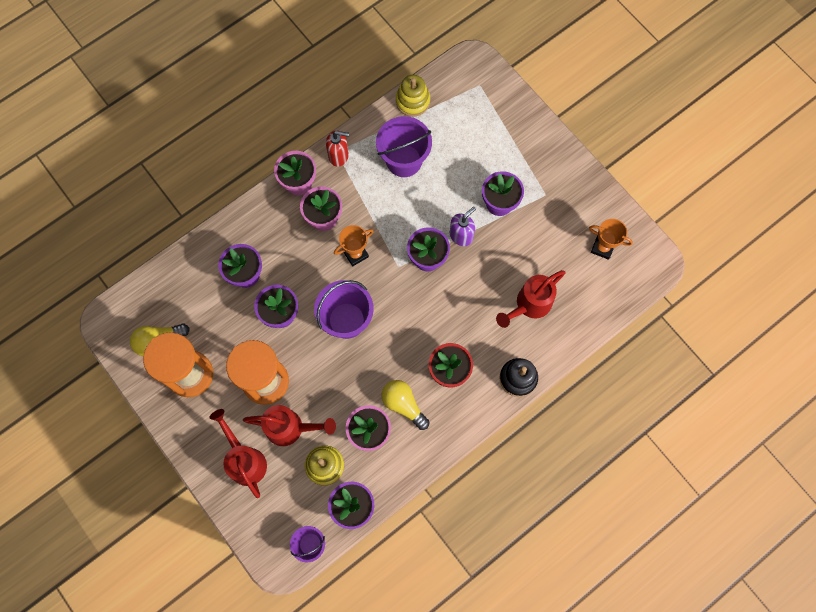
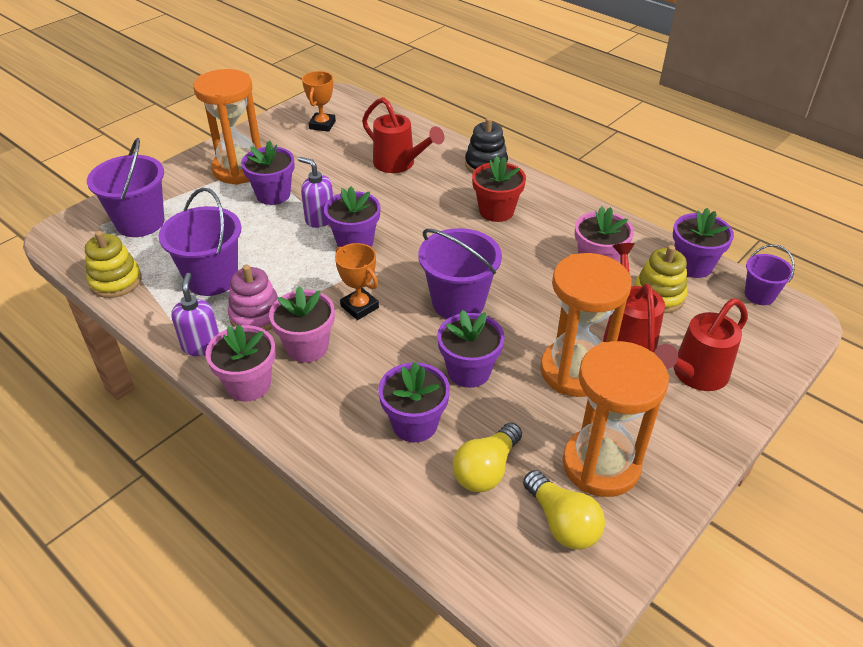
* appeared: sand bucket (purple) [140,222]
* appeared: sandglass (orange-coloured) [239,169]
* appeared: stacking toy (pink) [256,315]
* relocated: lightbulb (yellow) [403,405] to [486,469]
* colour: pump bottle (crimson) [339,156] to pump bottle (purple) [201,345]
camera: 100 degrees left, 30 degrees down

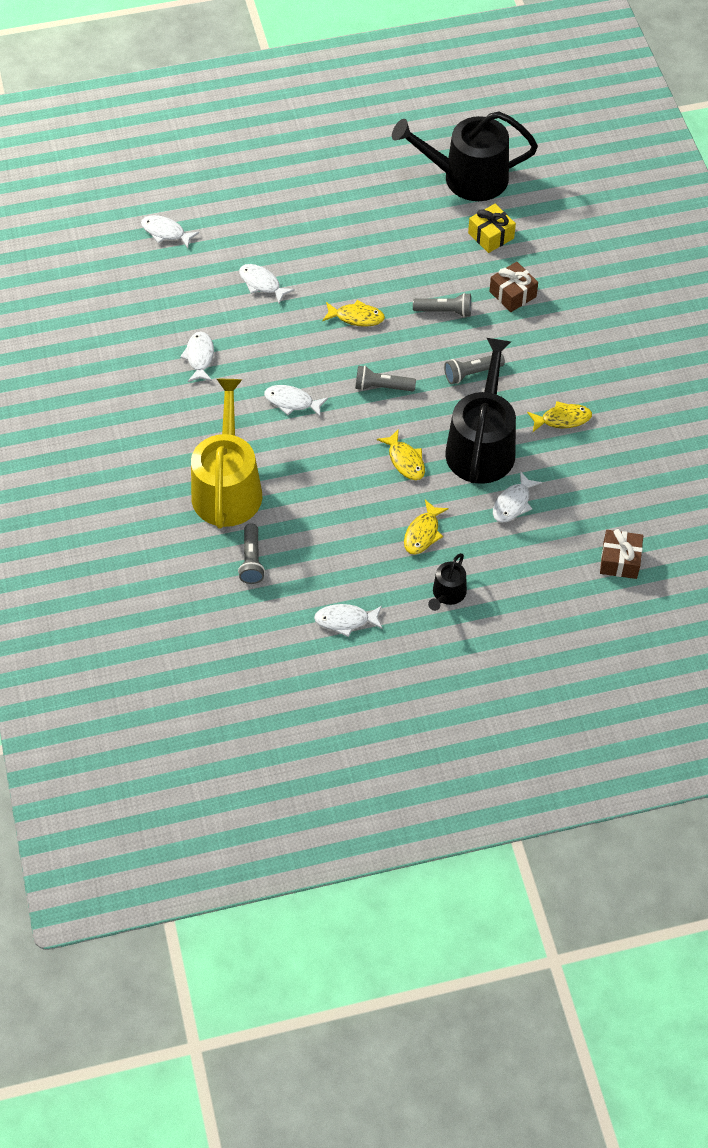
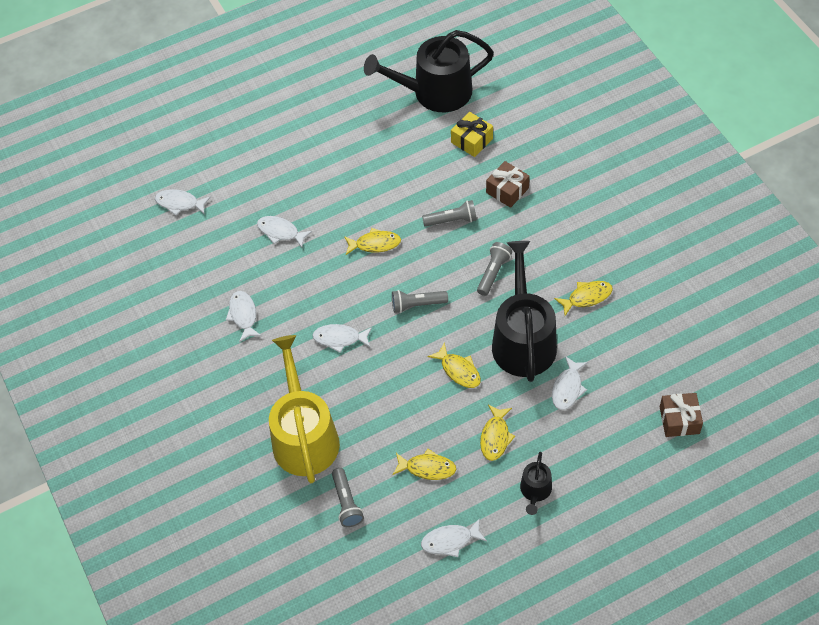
* appeared: fish (yellow) [427,468]
* spun: pocket torch (grey) [471,373] = [493,273] 150 degrees clockwise
camera: 10 degrees left, 0 degrees up

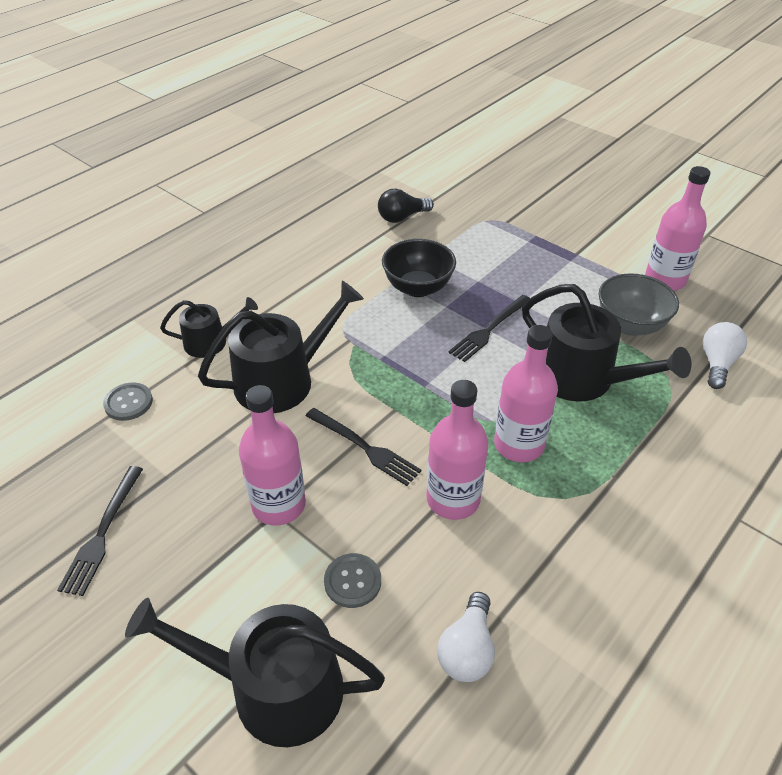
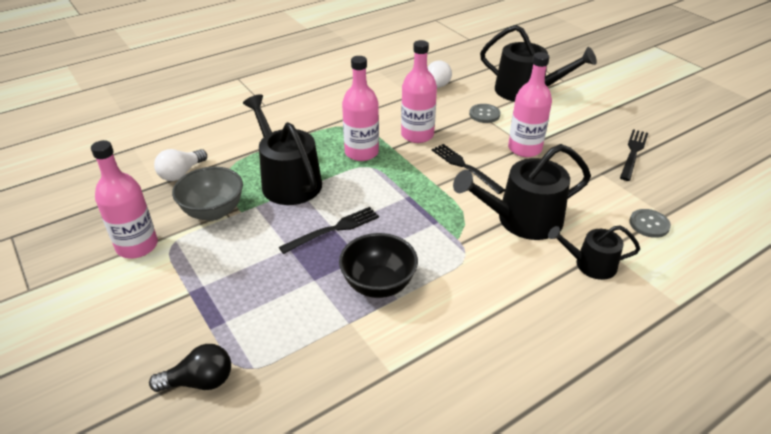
* relocated: lightbulb (ebony) [402,217] to [199,381]
camera: 165 degrees left, 5 degrees down

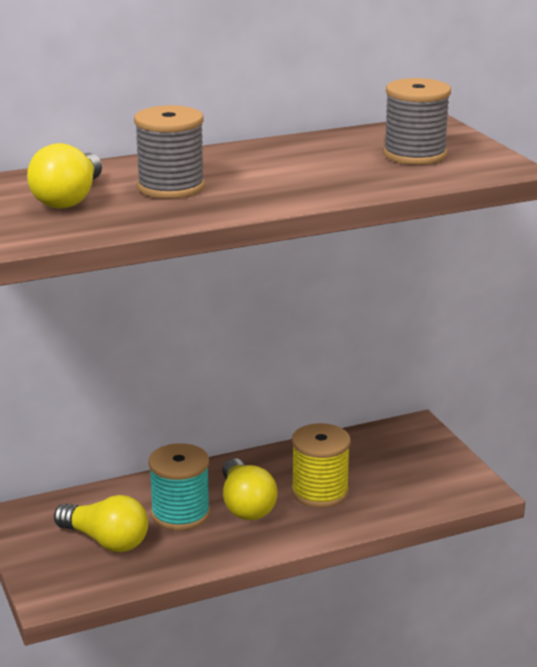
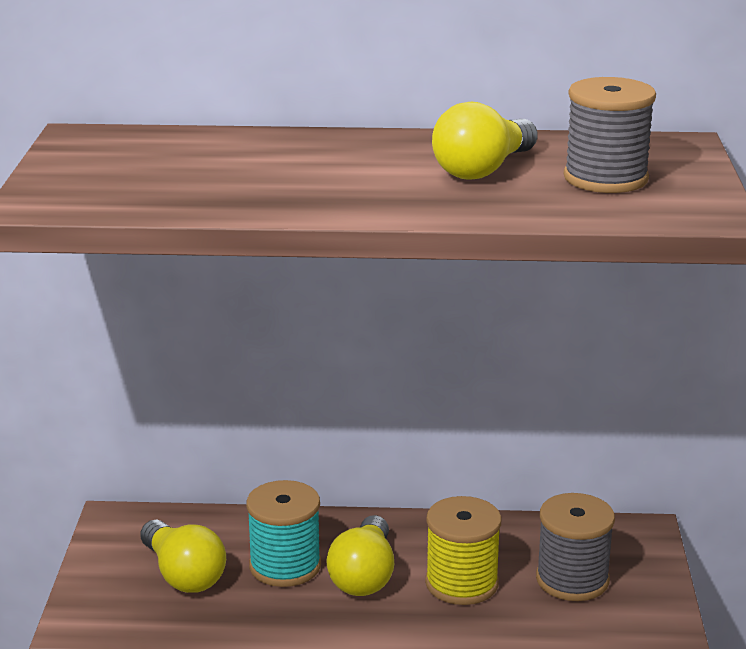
* relocated: lightbulb (yellow) [69,199] to [483,169]
* relocated: spool (grey) [171,187] to [572,579]
camera: 25 degrees right, 0 degrees up

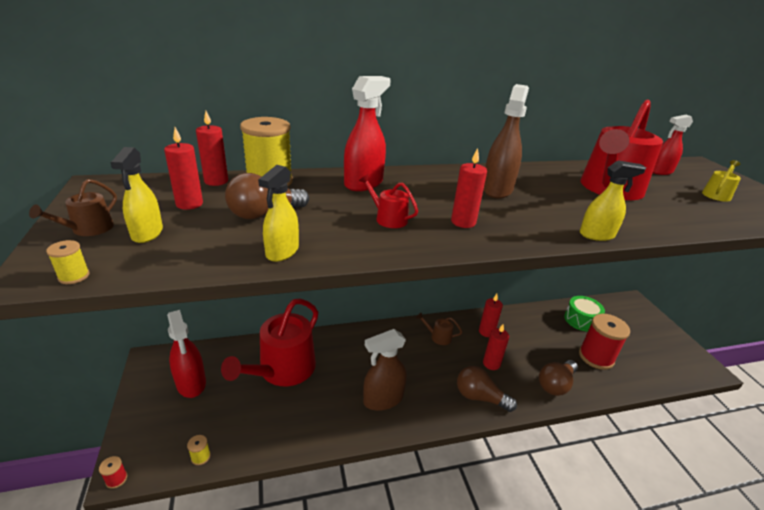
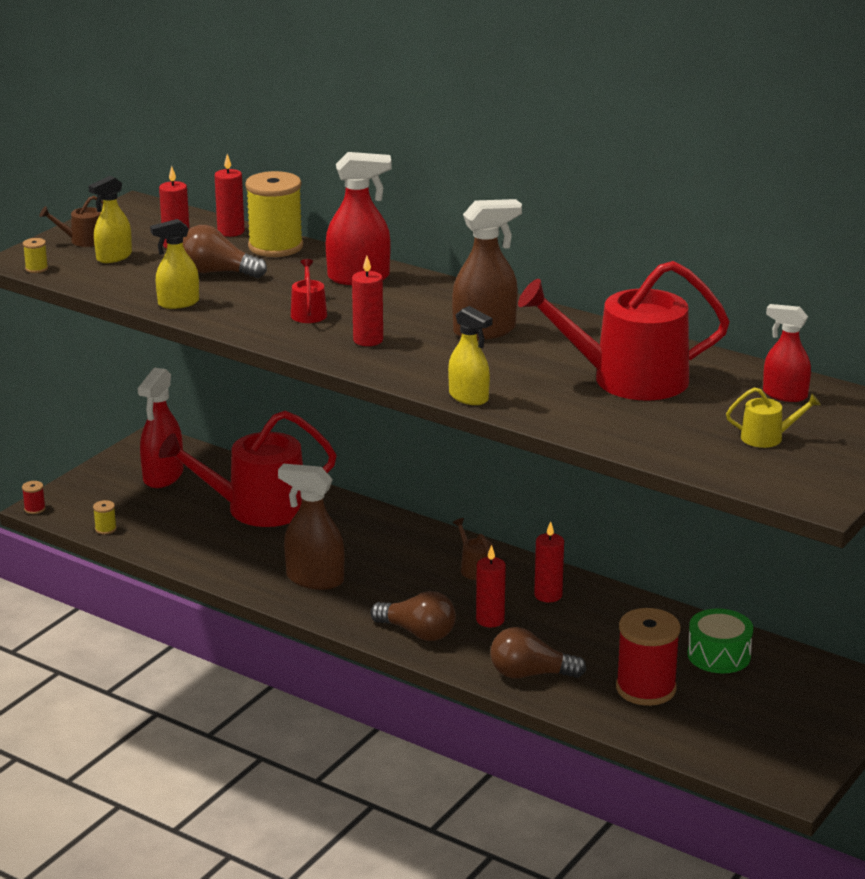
* spun: lightbulb (brown) [479,397] = [418,633] 135 degrees clockwise
camera: 50 degrees right, 5 degrees down

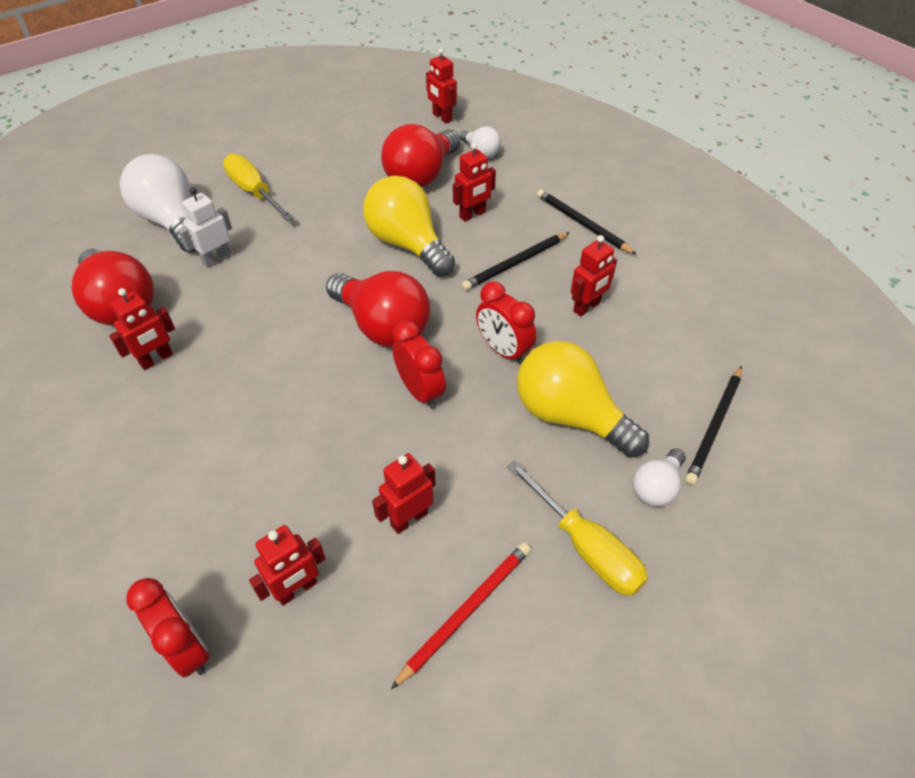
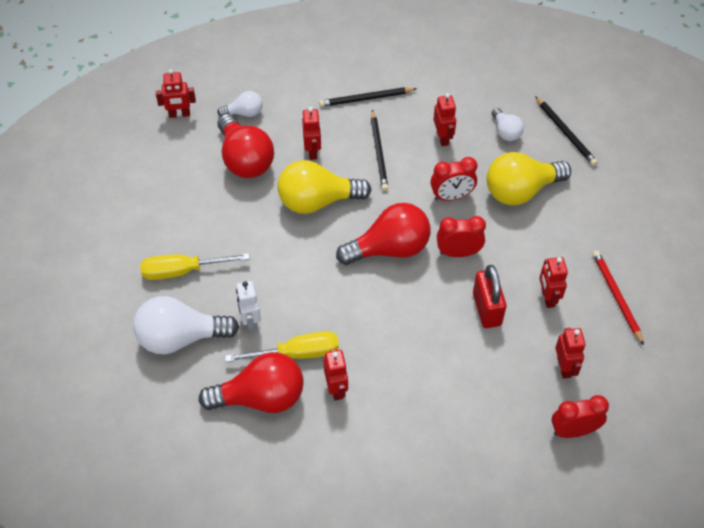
* appeared: padlock (crimson) [486,309]
* relocated: screwdriver (yellow) [586,547] to [297,353]
* relocated: lightbulb (snow-white) [656,487] to [505,132]
camera: 60 degrees left, 5 degrees up

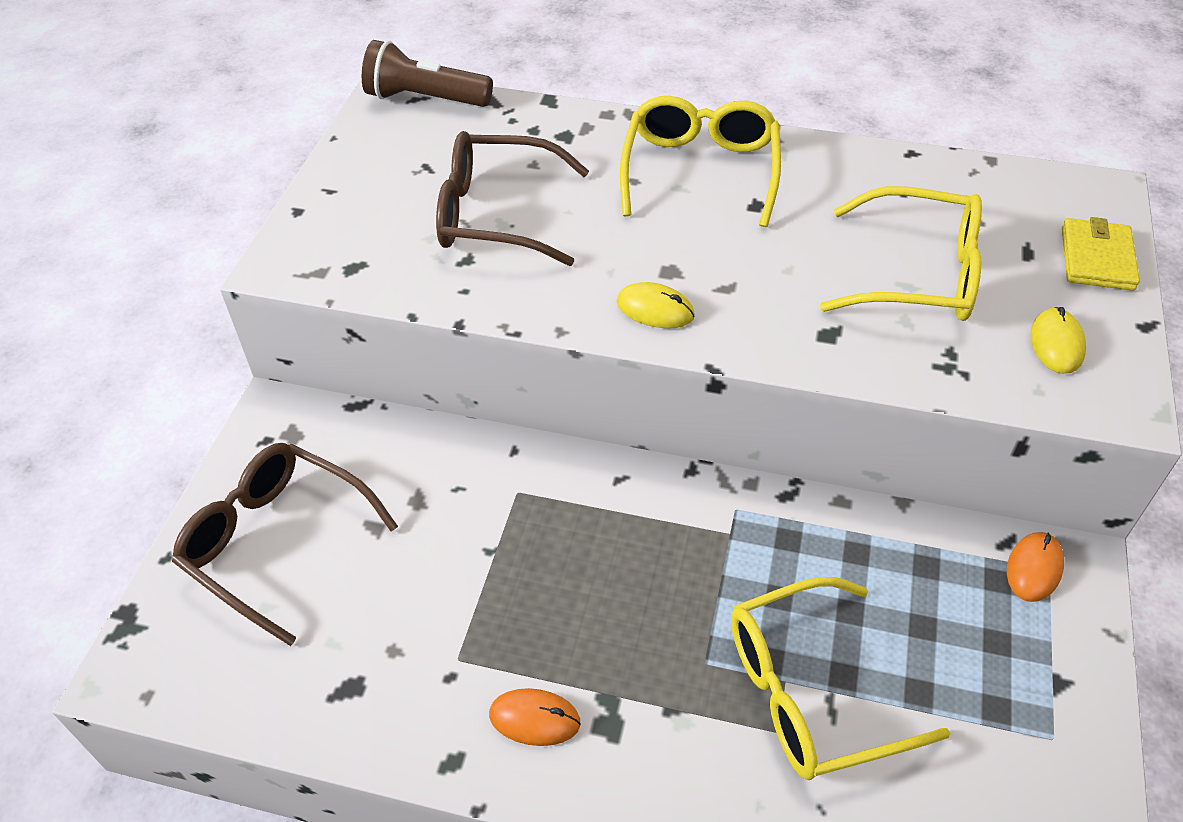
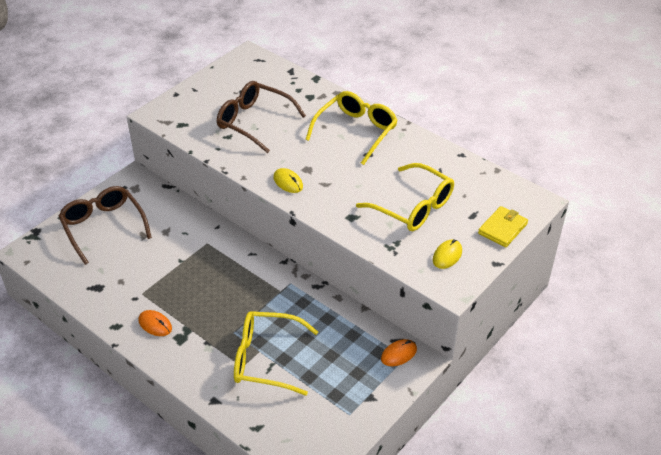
* missing: pocket torch (brown) [425,99]
camera: 25 degrees right, 5 degrees down

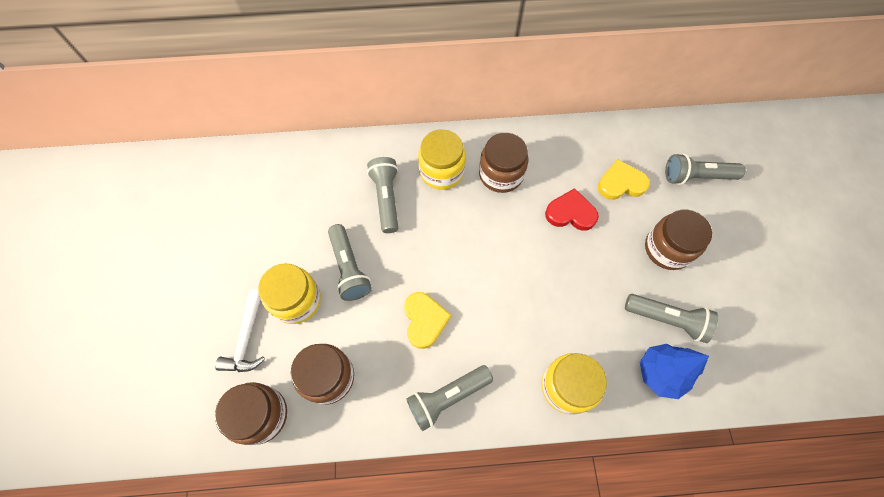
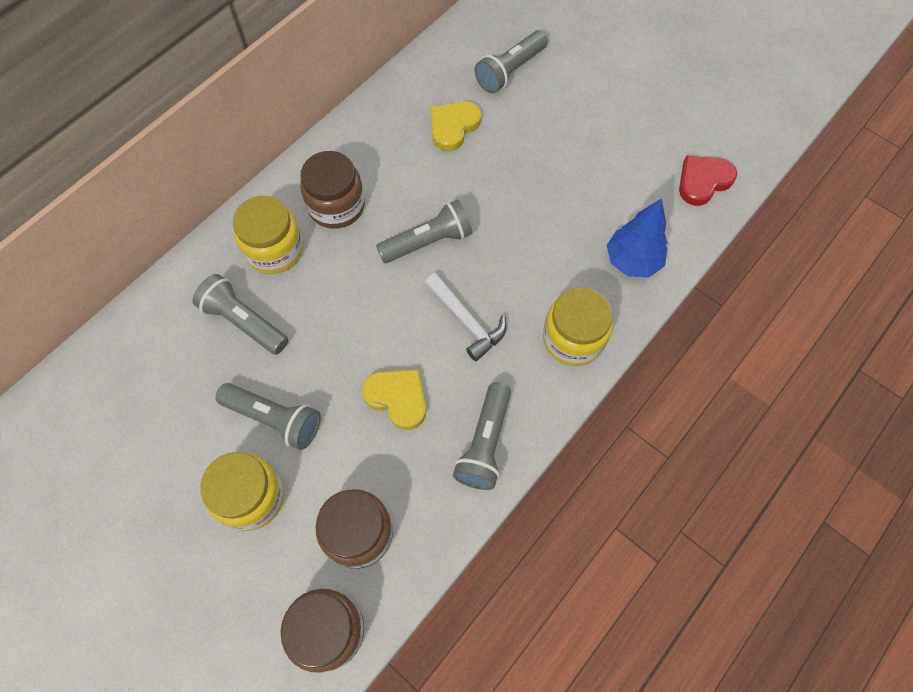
* missing: jam jar (brown) [667,249]
* relocated: hammer (snow-white) [246,338] to [466,321]
* relocated: heart (crimson) [570,213] to [703,181]
* relocated: pocket torch (grey) [667,319] to [428,242]
camera: 45 degrees left, 0 degrees up

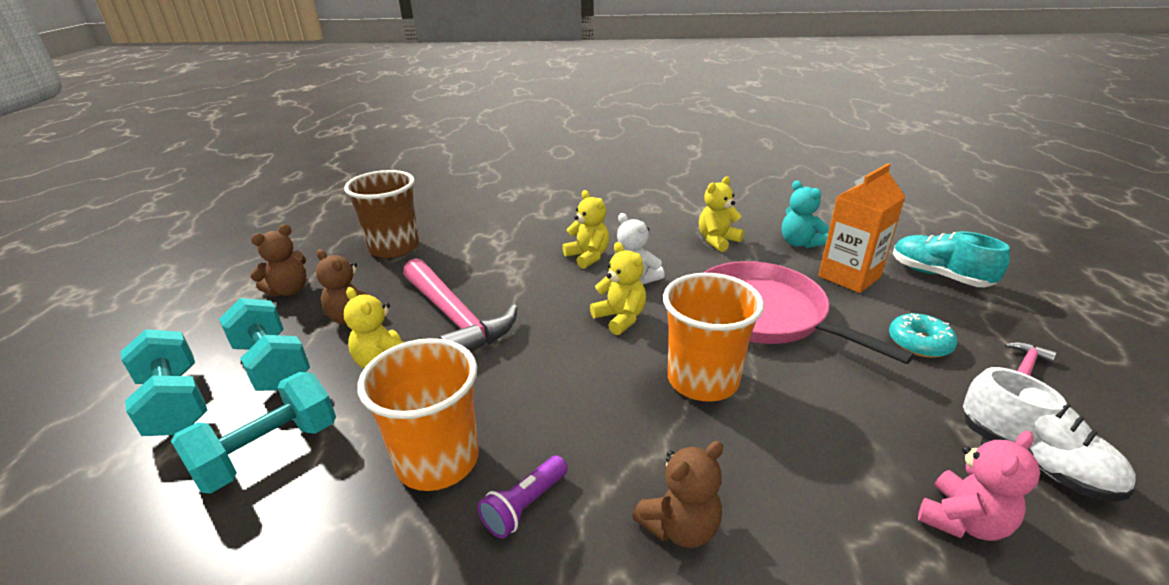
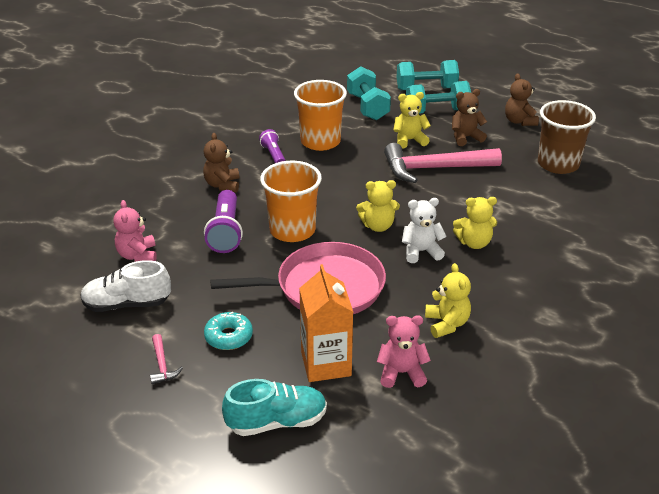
* appeared: pocket torch (purple) [226,232]
* colour: teddy (aqua) [799,243] to teddy (pink) [401,373]
camera: 120 degrees right, 5 degrees up

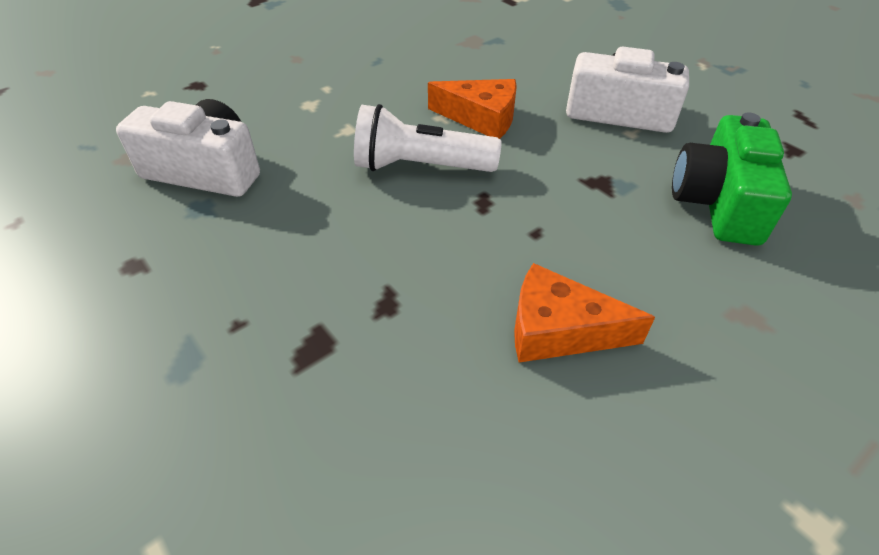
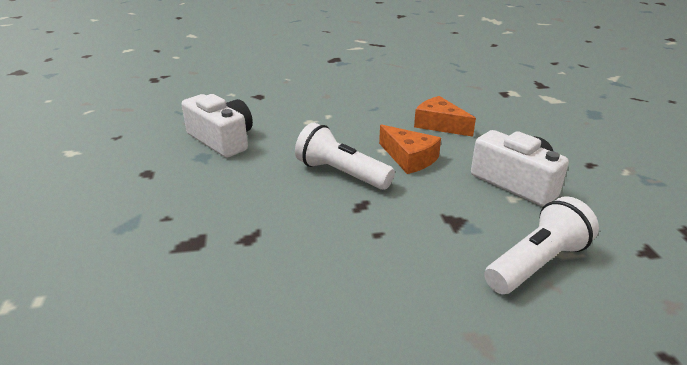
* relocated: piece of cheese (orange-coloured) [559,330] to [439,124]
* exchanged: compact camera (leaf-green) [718,202] to pocket torch (snow-white) [536,263]
camera: 30 degrees right, 15 degrees down

